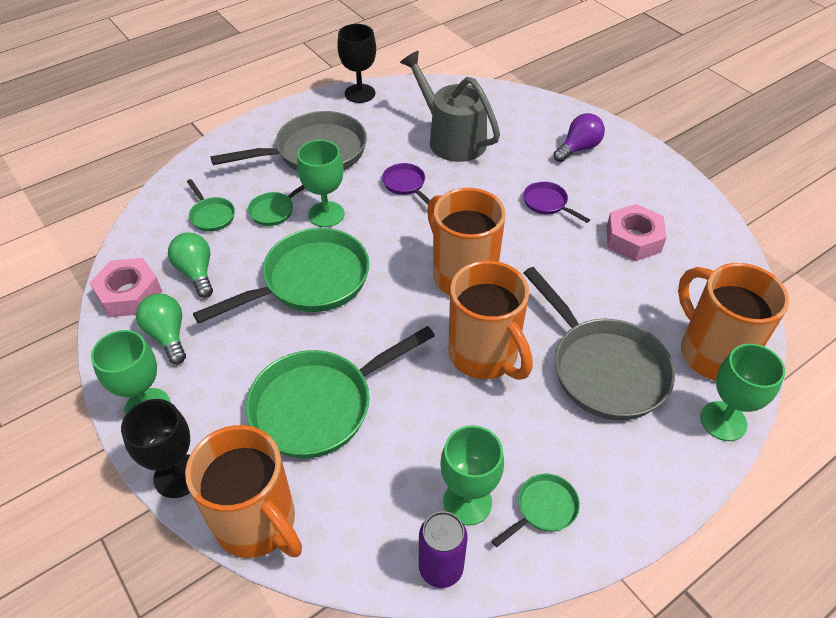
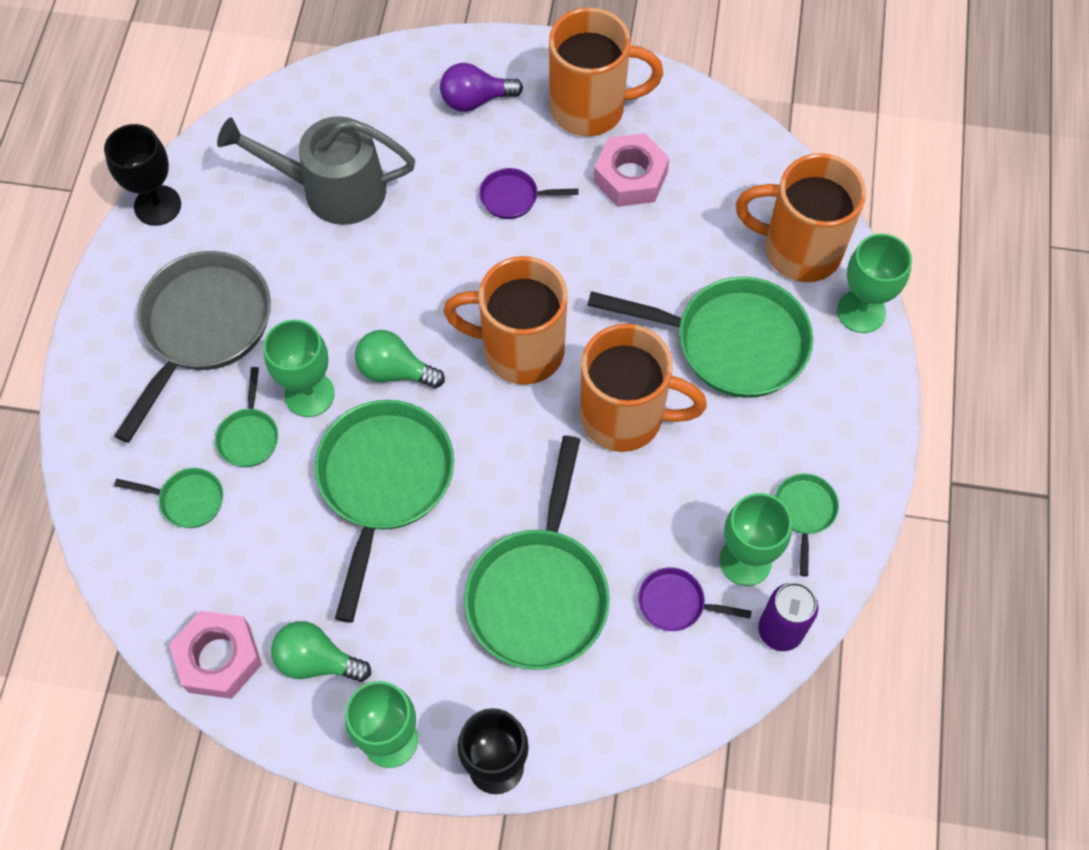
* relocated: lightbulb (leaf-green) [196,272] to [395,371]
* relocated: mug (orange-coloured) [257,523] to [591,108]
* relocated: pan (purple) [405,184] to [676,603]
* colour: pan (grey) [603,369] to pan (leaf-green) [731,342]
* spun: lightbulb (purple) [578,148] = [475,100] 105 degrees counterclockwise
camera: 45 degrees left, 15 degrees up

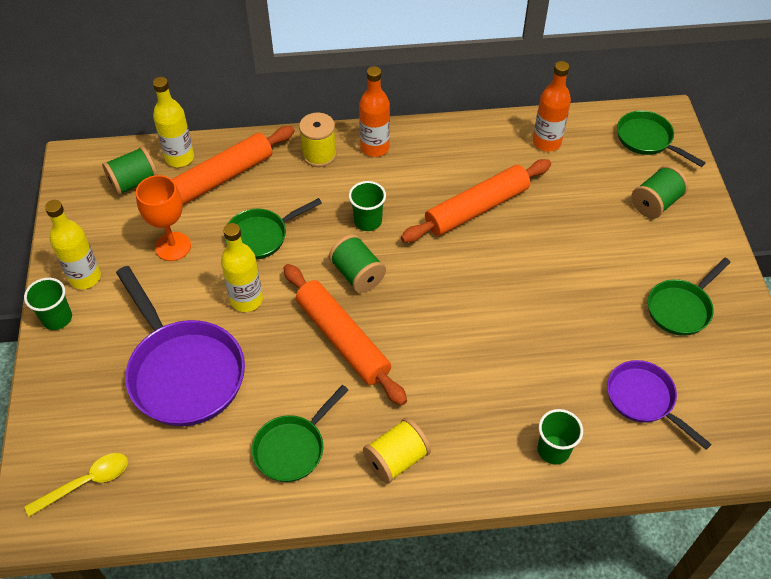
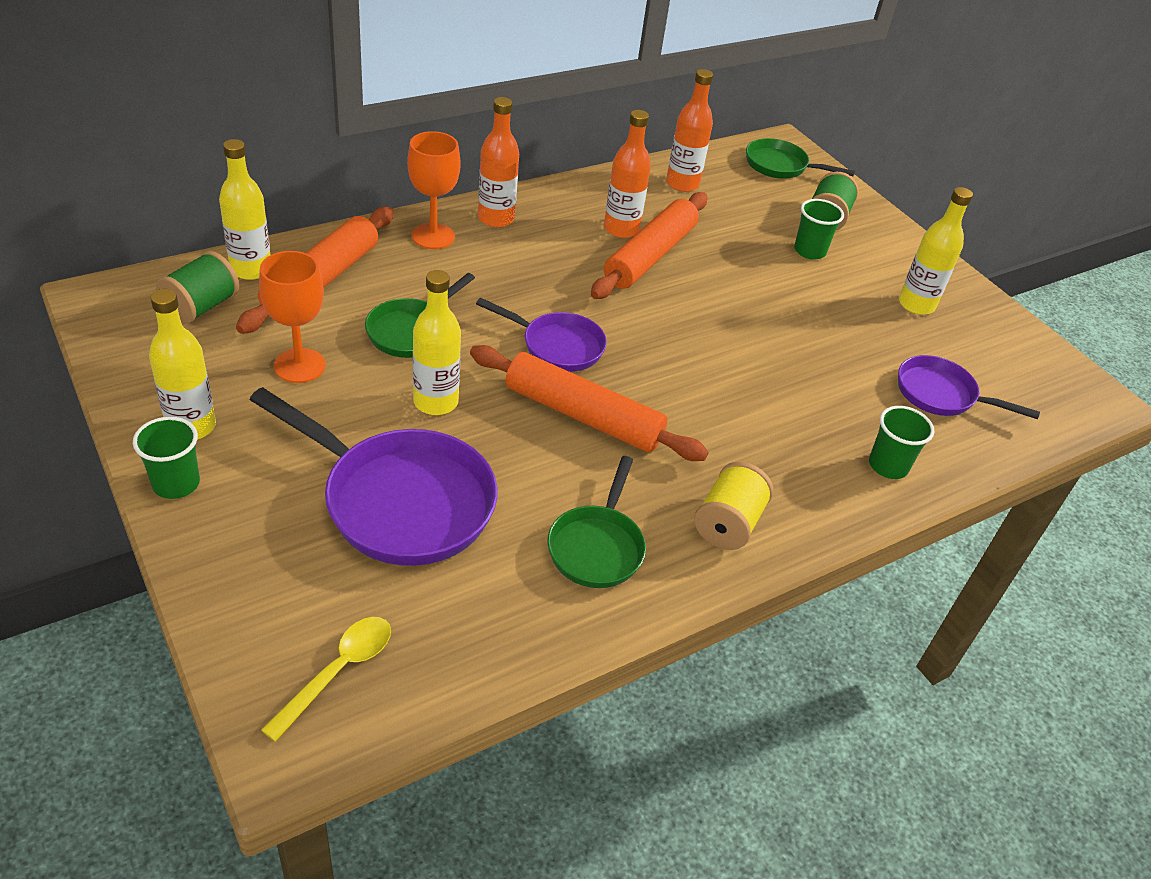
* appeared: bottle (orange-coloured) [621,229]
* relocated: beaker (leaf-green) [368,221] to [809,251]
* exchanged: spool (yellow) [319,154] to goblet (orange-coloured) [433,236]
* exchanged: spool (leaf-green) [357,274] to pan (purple) [557,346]
* exchanged: pan (leaf-green) [681,308] to bottle (yellow) [916,305]
camera: 30 degrees left, 10 degrees down

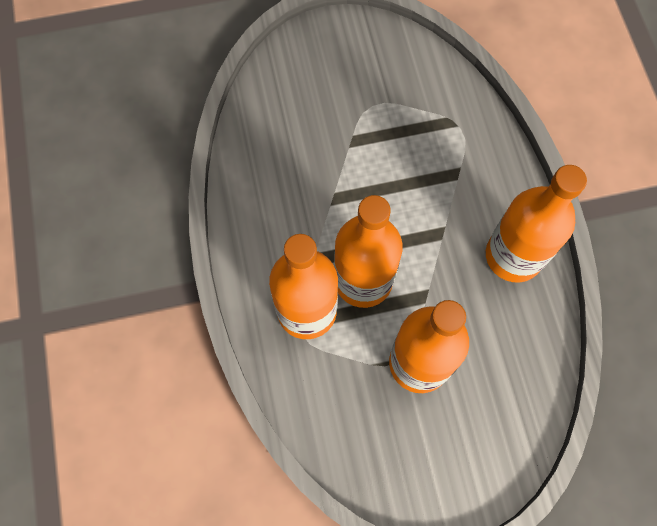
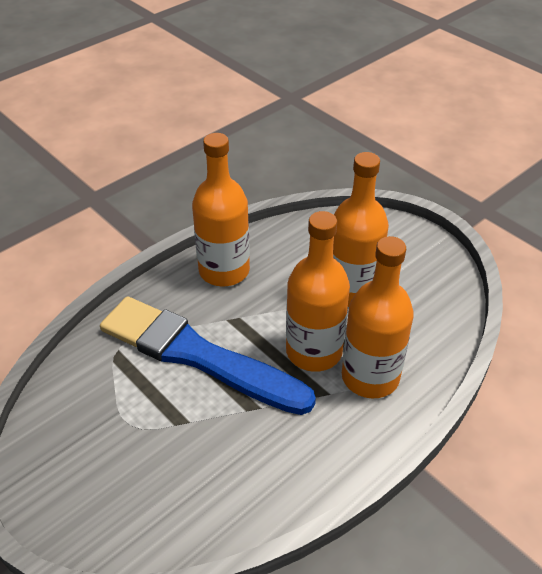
* appeared: brush (blue) [198,355]
camera: 120 degrees left, 25 degrees down

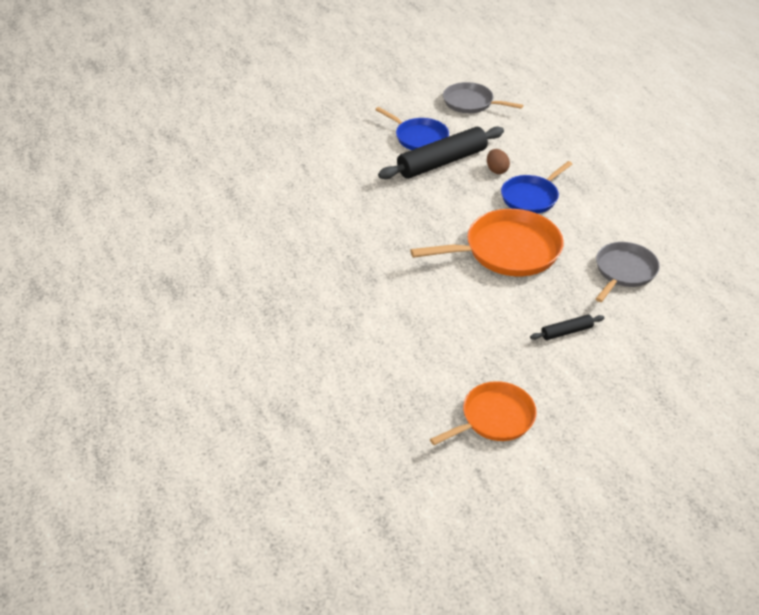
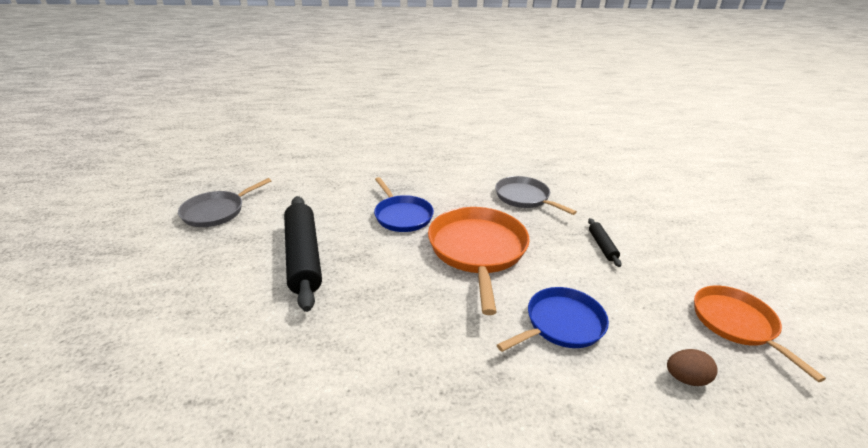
* relocated: pan (blue) [419,137] to [561,324]
* relocated: toy egg (brown) [496,170] to [685,378]
camera: 75 degrees left, 10 degrees down

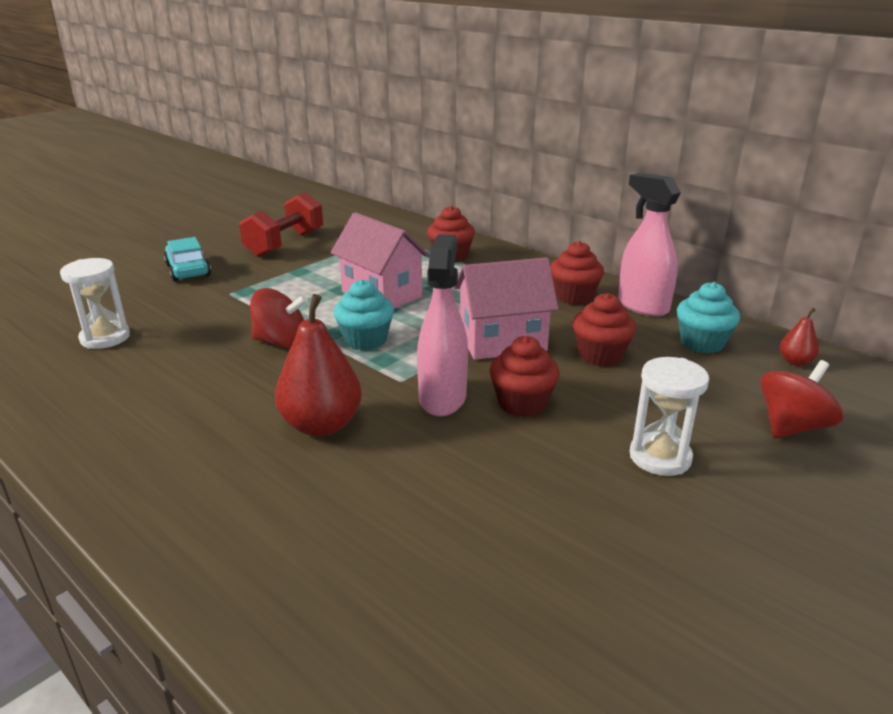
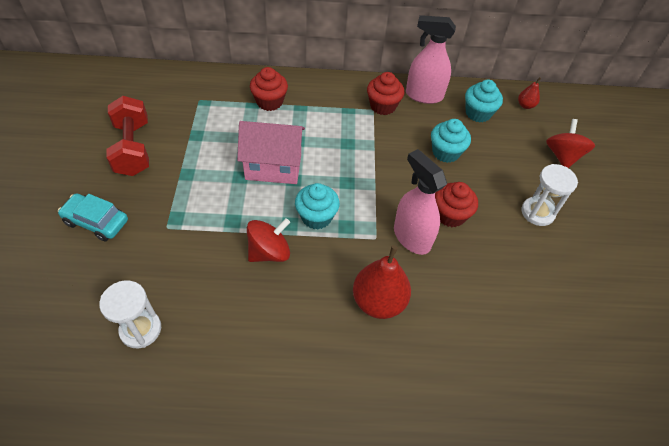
* missing: toy house (pink) [502,342]
* colour: cupcake (crimson) [600,355] to cupcake (aqua) [445,152]
camera: 45 degrees left, 25 degrees up

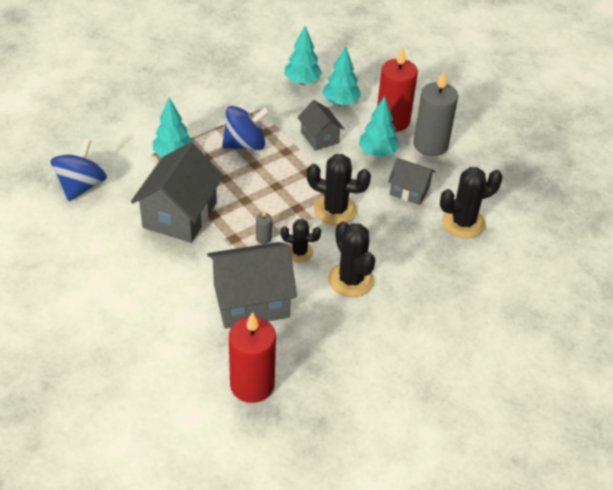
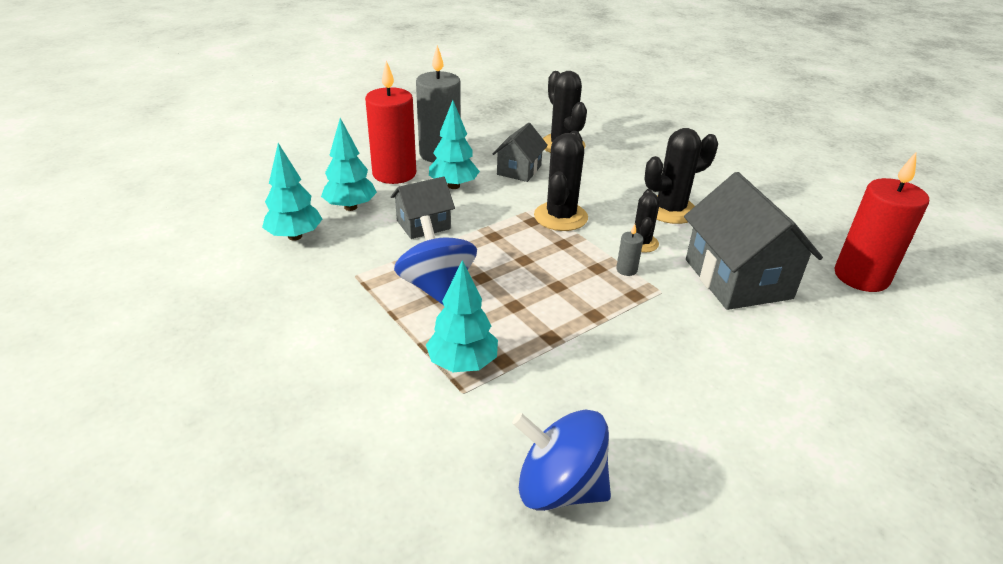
* missing: toy house (grey) [180,215]
camera: 90 degrees left, 10 degrees down

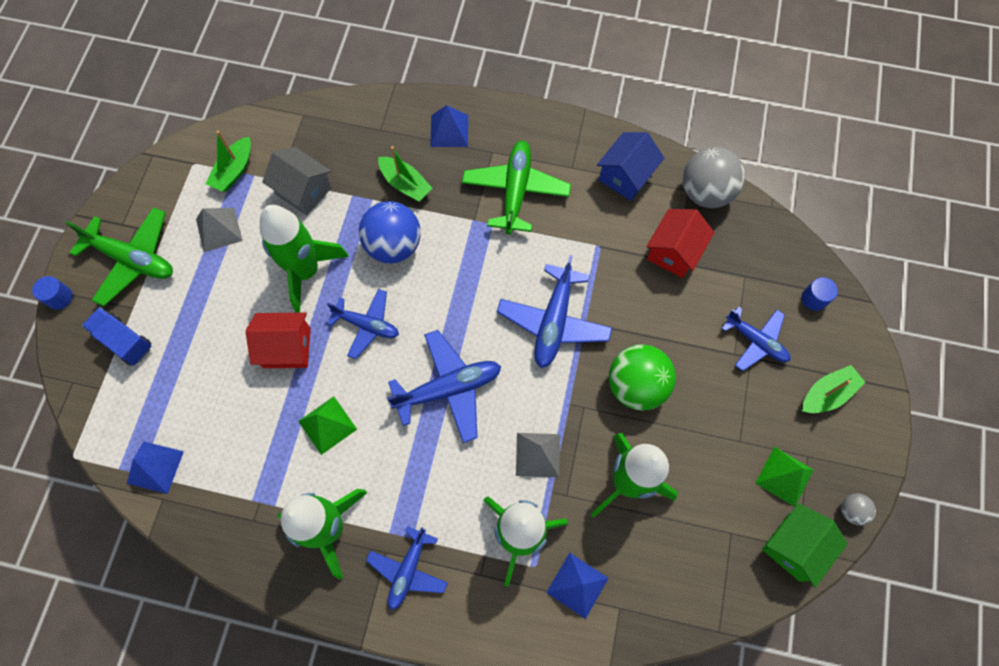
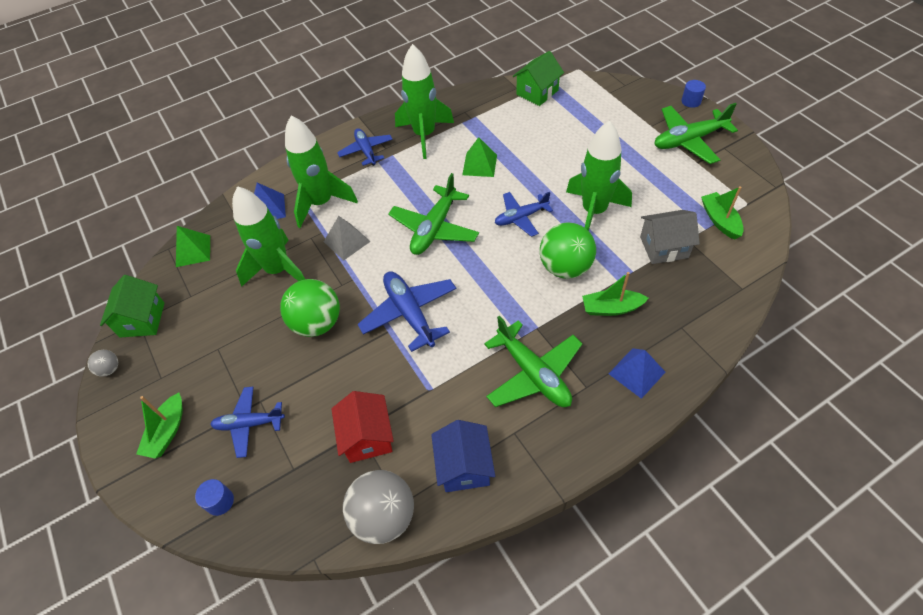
* missing: truck (blue) [124,341]
* missing: pyramid shape (grey) [219,229]
* missing: toy house (crimson) [287,348]
* relocated: pyramid shape (leaf-green) [784,476] to [193,251]
* exchanged: pyramid shape (blue) [155,467] to toy house (leaf-green) [537,92]
* colour: play ball (blue) [393,245] to play ball (leaf-green) [565,267]
* colour: aeroplane (blue) [448,389] to aeroplane (leaf-green) [434,228]
camera: 140 degrees right, 15 degrees down

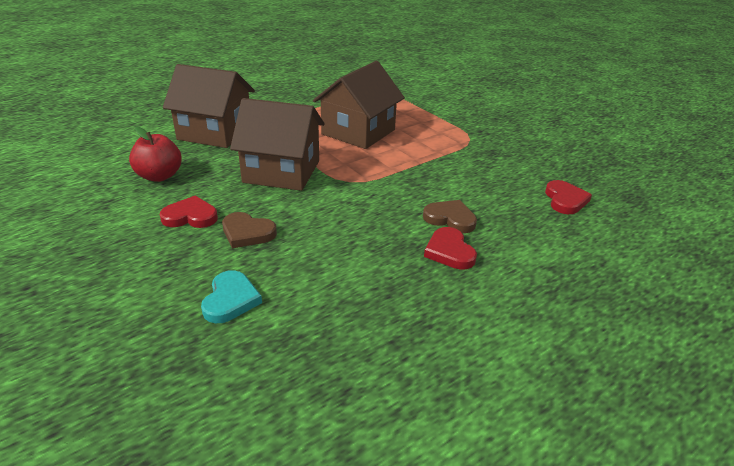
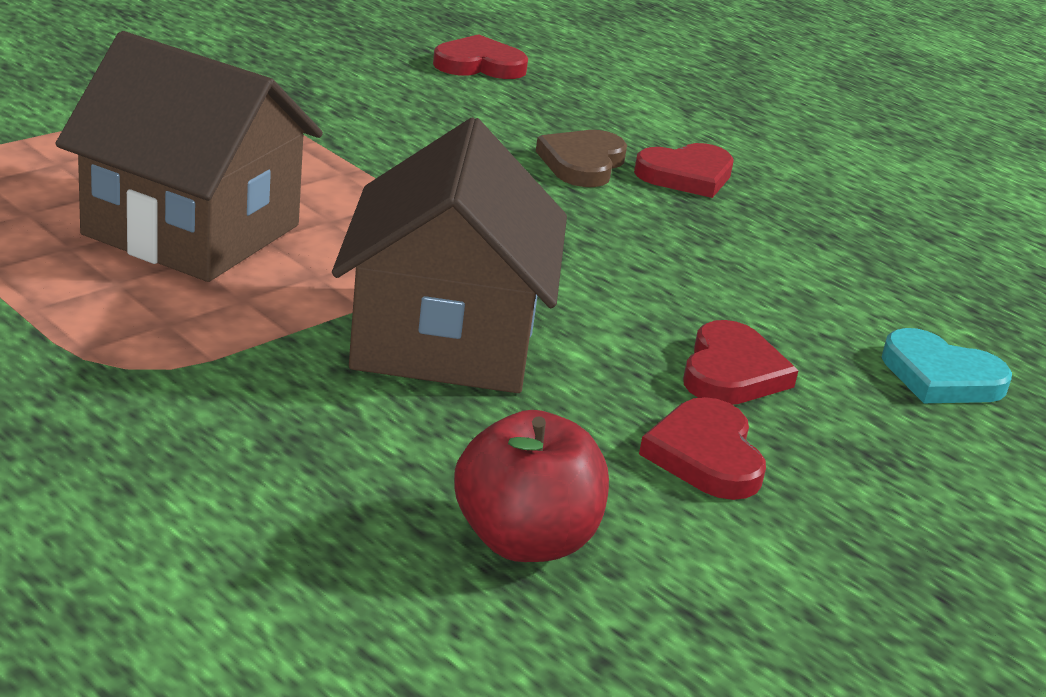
* missing: toy house (brown) [215,132]
* colour: heart (brown) [247,233] to heart (crimson) [732,372]
* spun: heart (aqua) [230,300] = [940,376] 150 degrees counterclockwise
camera: 100 degrees left, 5 degrees down

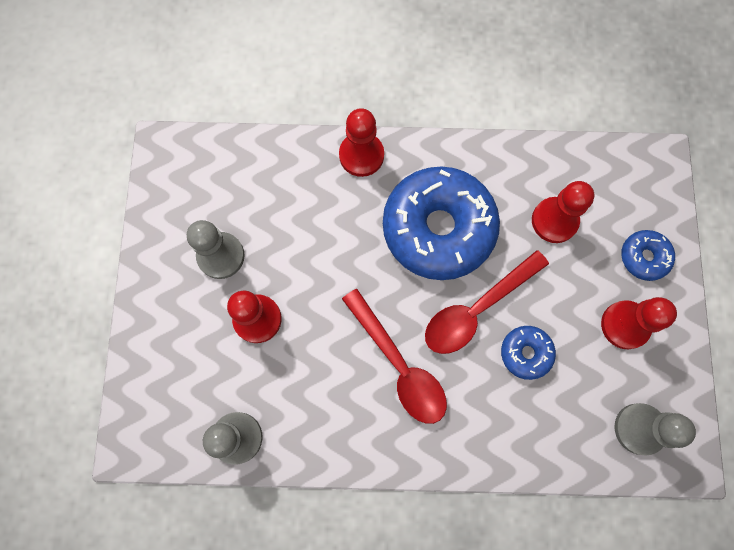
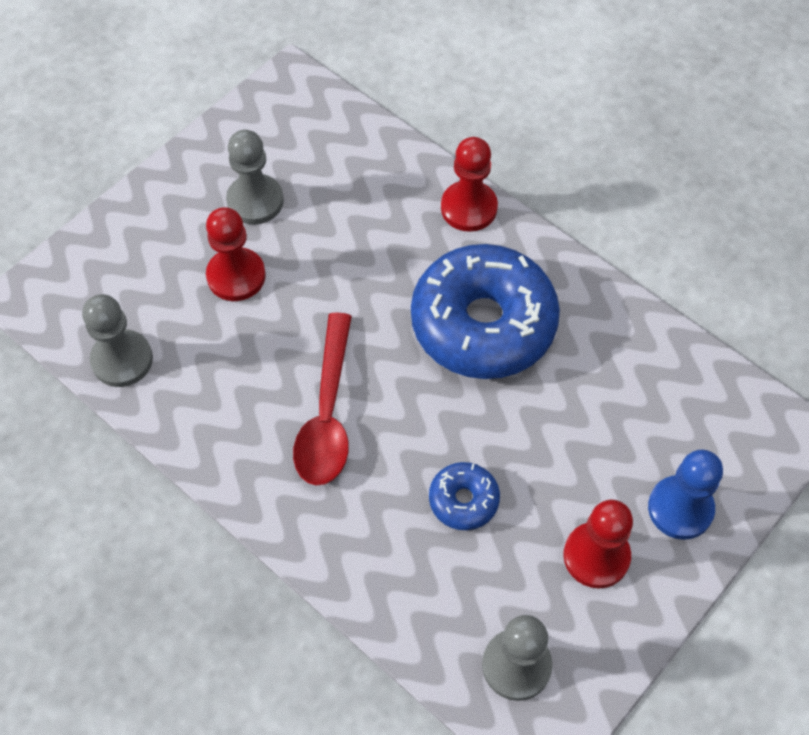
* missing: spoon (crimson) [476,309]
* missing: chess pawn (crimson) [554,221]
* exchanged: doughnut (blue) [644,257] to chess pawn (blue) [680,508]
camera: 40 degrees right, 15 degrees down

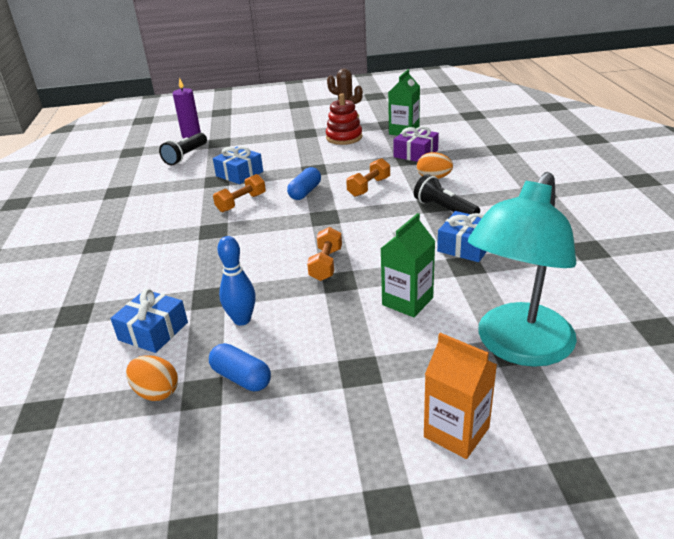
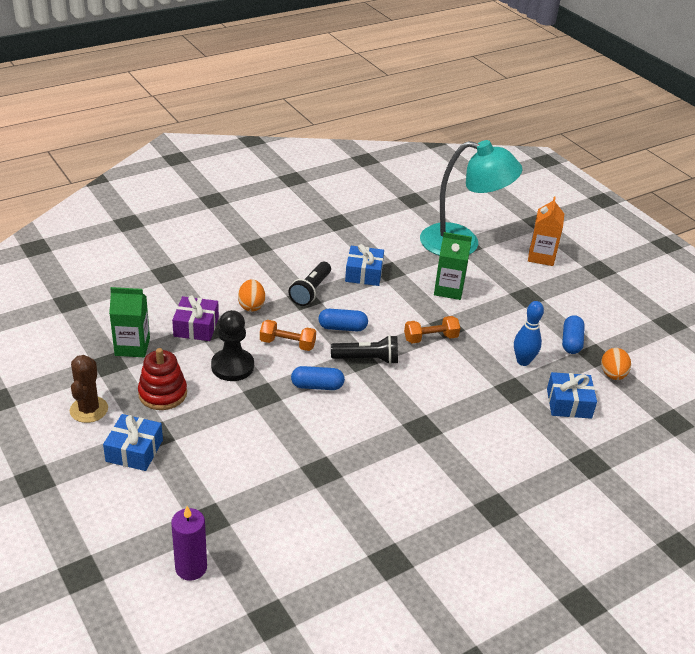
* missing: free weight (orange-coloured) [241,203]
* appeared: chess pawn (ebony) [232,366]
* appeared: pill (blue) [342,327]
* relocated: pocket torch (ebony) [186,156] to [367,359]
* relocated: present (blue) [239,174] to [134,450]
camera: 120 degrees left, 5 degrees up

